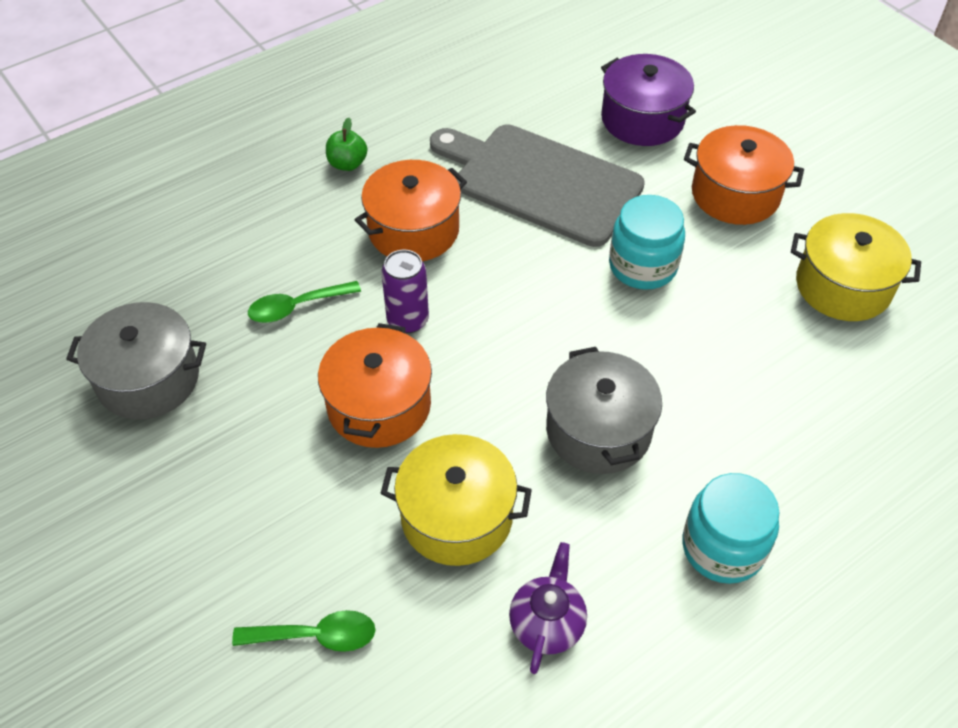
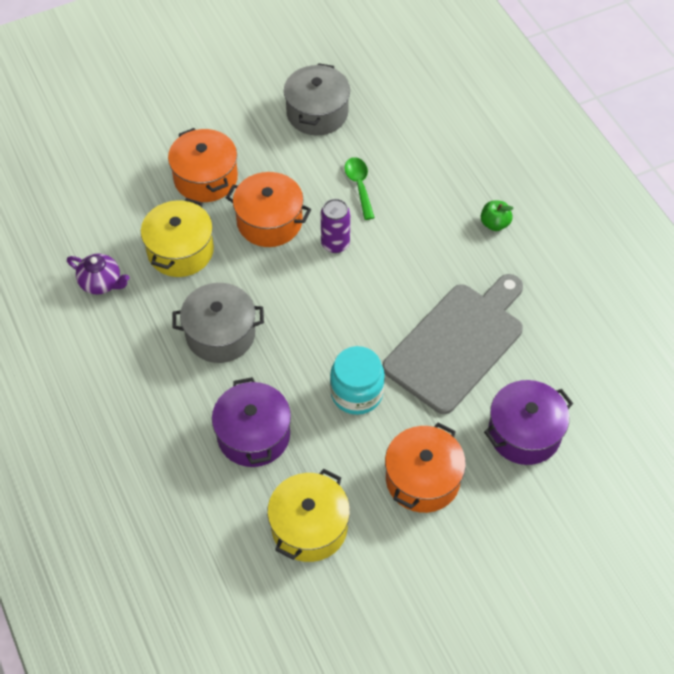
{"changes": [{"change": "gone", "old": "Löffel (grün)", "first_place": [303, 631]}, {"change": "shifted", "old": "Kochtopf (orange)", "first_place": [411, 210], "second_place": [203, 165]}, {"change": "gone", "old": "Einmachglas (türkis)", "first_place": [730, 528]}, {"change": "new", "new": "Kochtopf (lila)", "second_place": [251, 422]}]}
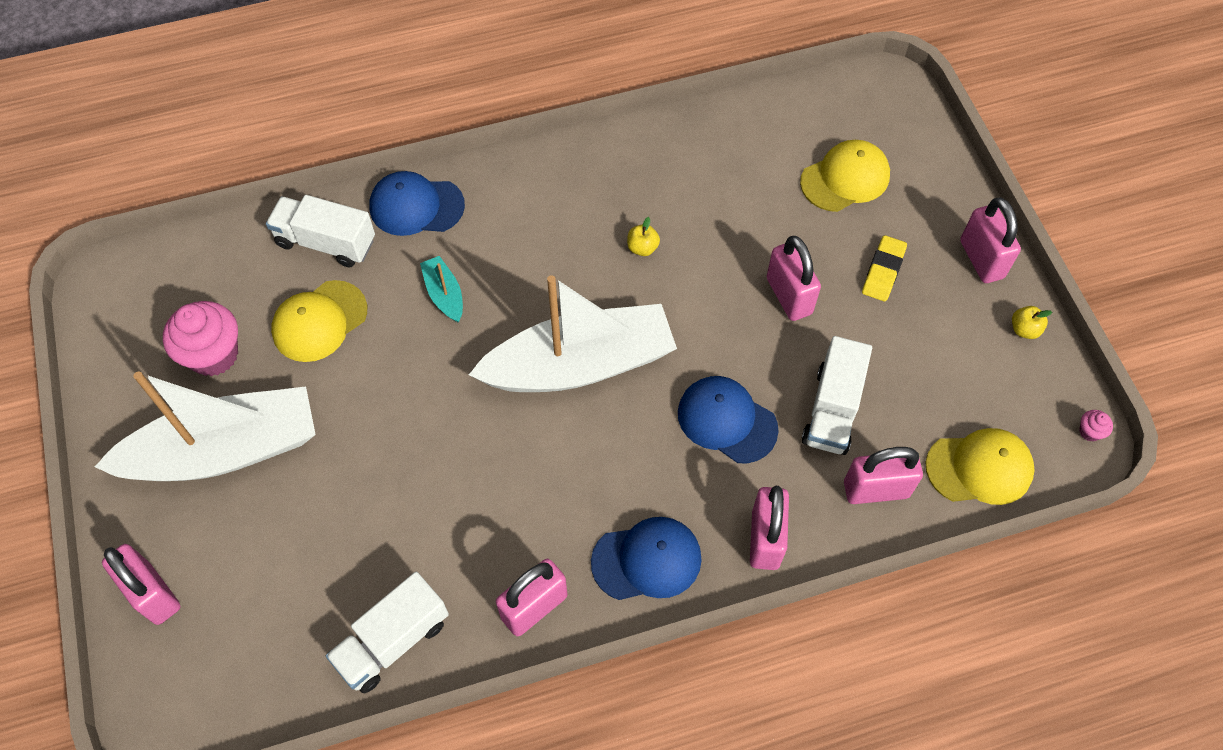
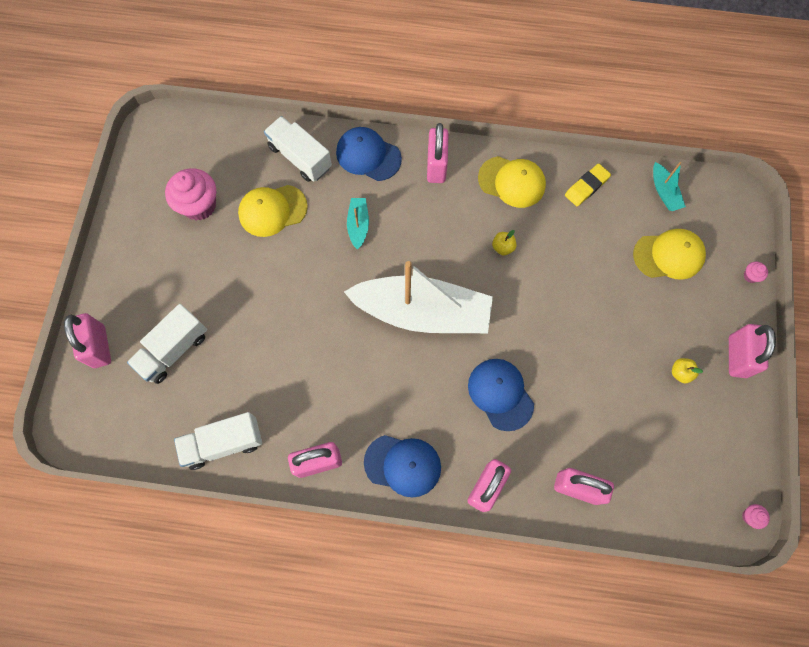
{"changes": [{"change": "gone", "old": "Boot (weiß)", "first_place": [205, 426]}, {"change": "shifted", "old": "Vorhängeschloss (rosa)", "first_place": [794, 278], "second_place": [438, 153]}, {"change": "shifted", "old": "Lastwagen (weiß)", "first_place": [837, 395], "second_place": [167, 344]}, {"change": "shifted", "old": "Radiergummi (gelb)", "first_place": [884, 268], "second_place": [588, 185]}, {"change": "shifted", "old": "Kappe (gelb)", "first_place": [980, 466], "second_place": [512, 182]}, {"change": "shifted", "old": "Apfel (gelb)", "first_place": [1032, 322], "second_place": [687, 370]}, {"change": "new", "new": "Boot (türkis)", "second_place": [669, 186]}, {"change": "new", "new": "Muffin (rosa)", "second_place": [756, 272]}]}
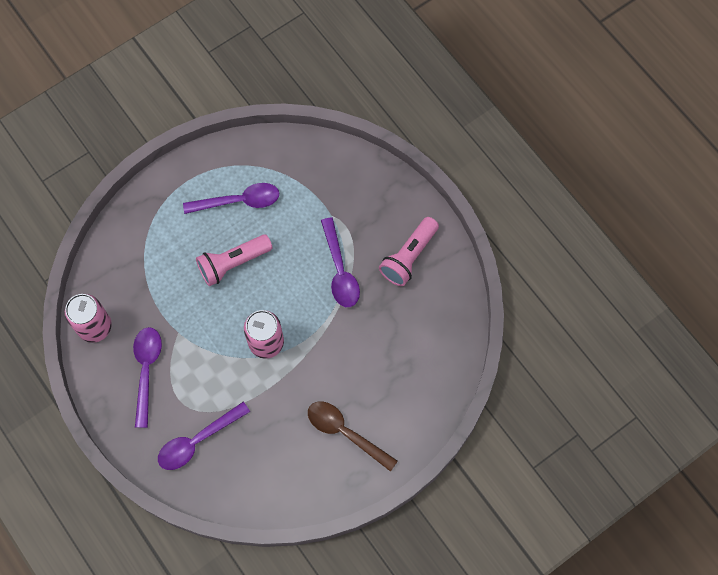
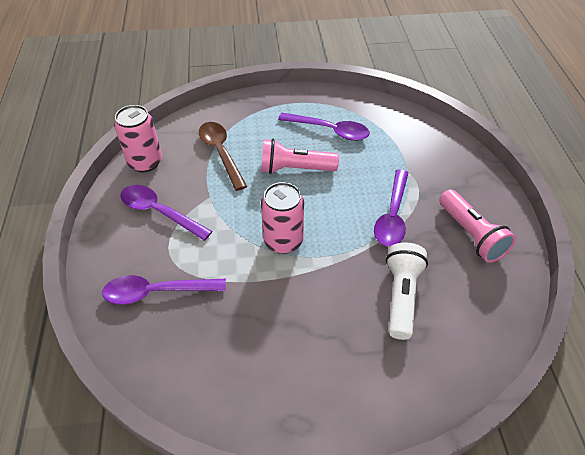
{"changes": [{"change": "rotated", "old": "Löffel (lila)", "first_place": [147, 377], "second_place": [166, 213], "degrees": -90}, {"change": "shifted", "old": "Löffel (braun)", "first_place": [353, 437], "second_place": [223, 156]}, {"change": "rotated", "old": "Taschenlampe (rosa)", "first_place": [409, 251], "second_place": [477, 226], "degrees": -90}, {"change": "new", "new": "Taschenlampe (weiß)", "second_place": [407, 291]}]}
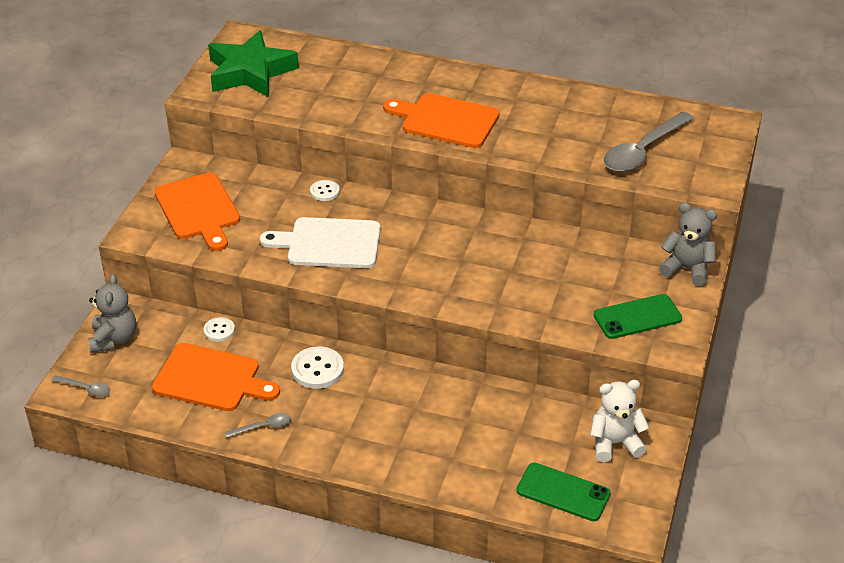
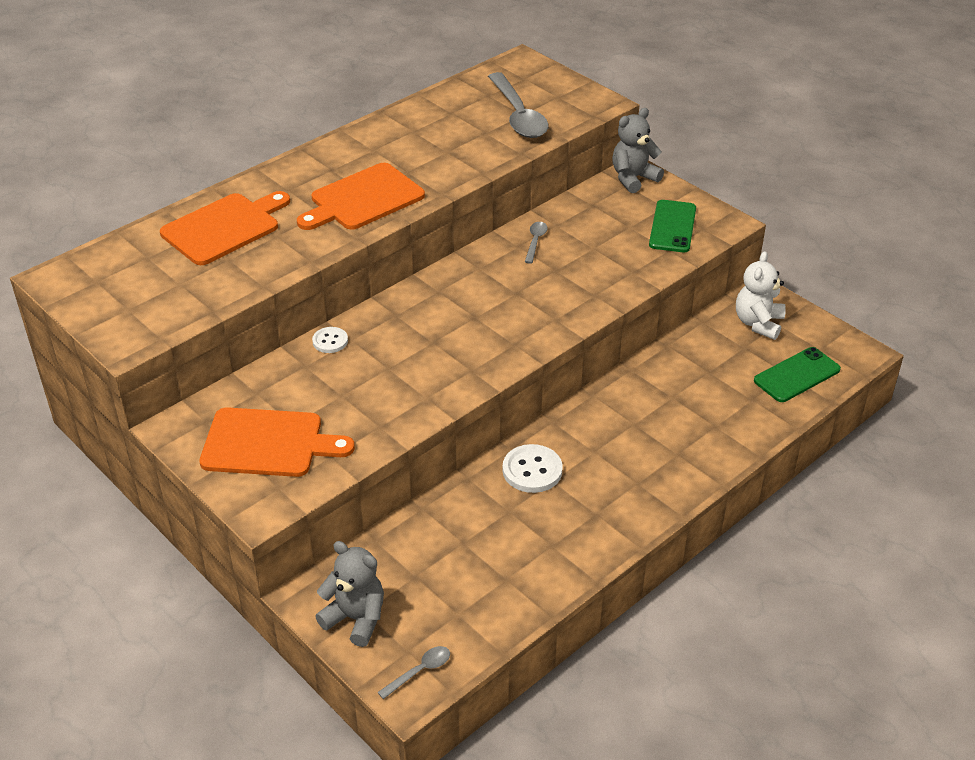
{"changes": [{"change": "shifted", "old": "Schneidebrett (orange)", "first_place": [216, 377], "second_place": [225, 228]}, {"change": "gone", "old": "Knopf (weiß)", "first_place": [219, 329]}, {"change": "gone", "old": "Stern (grün)", "first_place": [253, 63]}, {"change": "shifted", "old": "Löffel (grau)", "first_place": [258, 425], "second_place": [536, 242]}, {"change": "gone", "old": "Schneidebrett (weiß)", "first_place": [320, 242]}]}
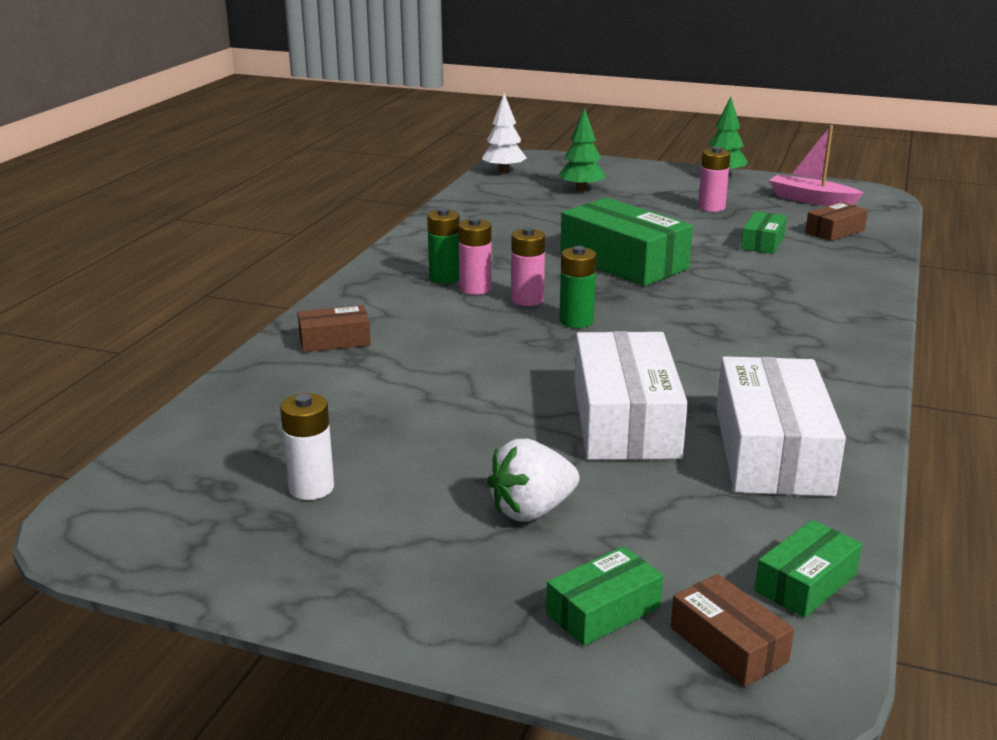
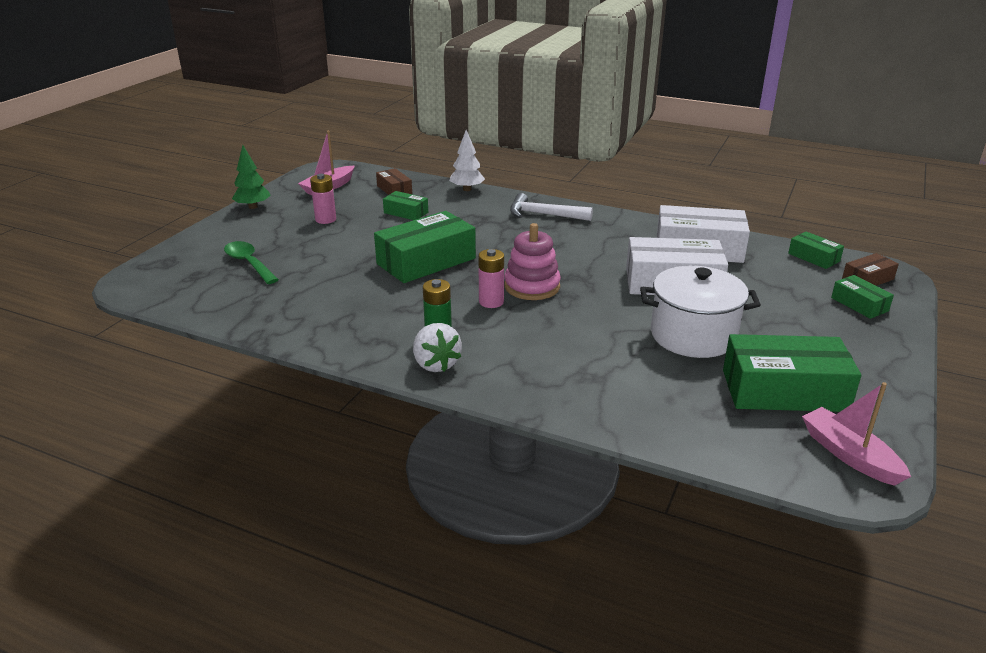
{"changes": [{"change": "swapped", "old": "Batterie (weiß)", "new": "Schachtel (grün)", "first_place": [307, 446], "second_place": [792, 373]}, {"change": "gone", "old": "Schachtel (braun)", "first_place": [334, 328]}, {"change": "gone", "old": "Batterie (rosa)", "first_place": [475, 256]}, {"change": "shifted", "old": "Baum (weiß)", "first_place": [504, 133], "second_place": [467, 160]}, {"change": "shifted", "old": "Erdbeere (weiß)", "first_place": [533, 480], "second_place": [437, 347]}, {"change": "swapped", "old": "Baum (grün)", "new": "Löffel (grün)", "first_place": [581, 150], "second_place": [251, 262]}, {"change": "swapped", "old": "Batterie (grün)", "new": "Stapelspielzeug (rosa)", "first_place": [578, 287], "second_place": [532, 261]}, {"change": "new", "new": "Hammer (weiß)", "second_place": [551, 207]}, {"change": "new", "new": "Kochtopf (weiß)", "second_place": [700, 312]}, {"change": "new", "new": "Boot (rosa)", "second_place": [856, 434]}]}
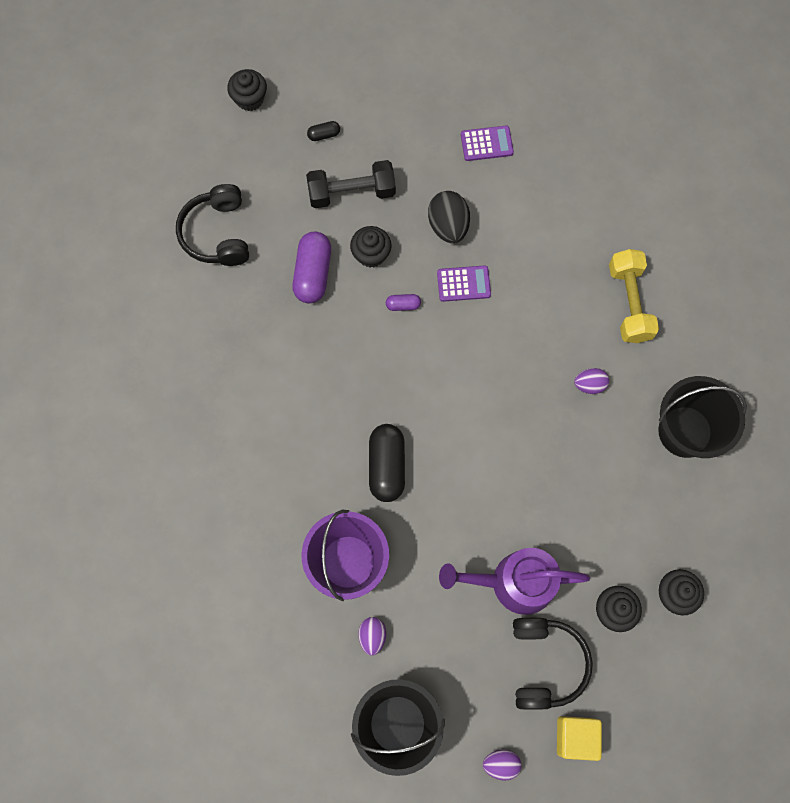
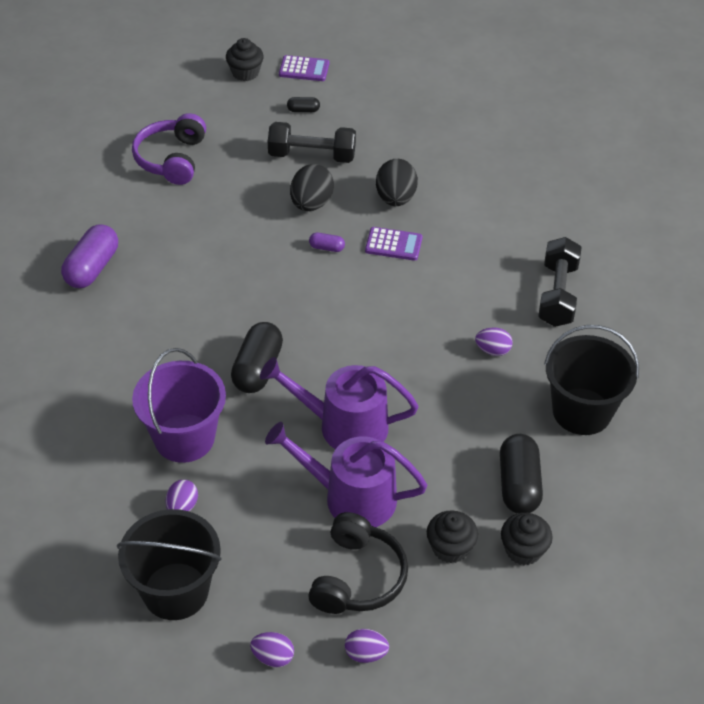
{"changes": [{"change": "repainted", "old": "Kopfhörer (schwarz)", "new": "Kopfhörer (lila)", "first_place": [212, 225], "second_place": [169, 149]}, {"change": "shifted", "old": "Kapsel (lila)", "first_place": [311, 267], "second_place": [89, 256]}, {"change": "swapped", "old": "Muffin (schwarz)", "new": "Ei (schwarz)", "first_place": [371, 247], "second_place": [312, 187]}, {"change": "shifted", "old": "Taschenrechner (lila)", "first_place": [487, 143], "second_place": [304, 68]}, {"change": "swapped", "old": "Kubus (gelb)", "new": "Ei (lila)", "first_place": [579, 738], "second_place": [367, 646]}, {"change": "repainted", "old": "Hantel (gelb)", "new": "Hantel (schwarz)", "first_place": [634, 296], "second_place": [559, 282]}, {"change": "new", "new": "Gießkanne (lila)", "second_place": [339, 403]}, {"change": "new", "new": "Kapsel (schwarz)", "second_place": [521, 474]}]}
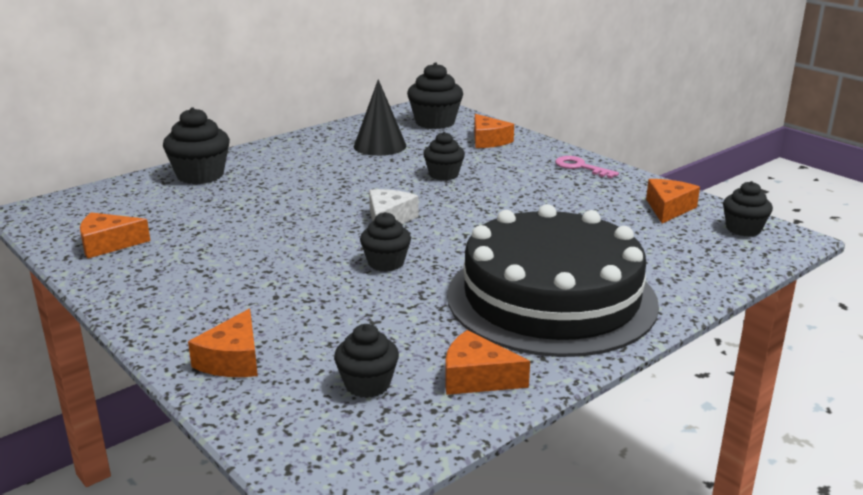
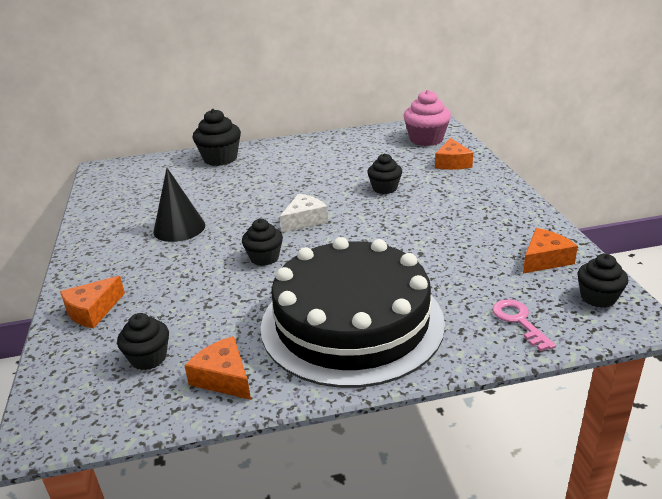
{"changes": [{"change": "gone", "old": "Käse (orange)", "first_place": [115, 235]}, {"change": "shifted", "old": "Kegel (schwarz)", "first_place": [380, 117], "second_place": [179, 205]}, {"change": "repainted", "old": "Muffin (schwarz)", "new": "Muffin (rosa)", "first_place": [435, 95], "second_place": [427, 118]}, {"change": "shifted", "old": "Schlüssel (rosa)", "first_place": [587, 167], "second_place": [524, 325]}]}
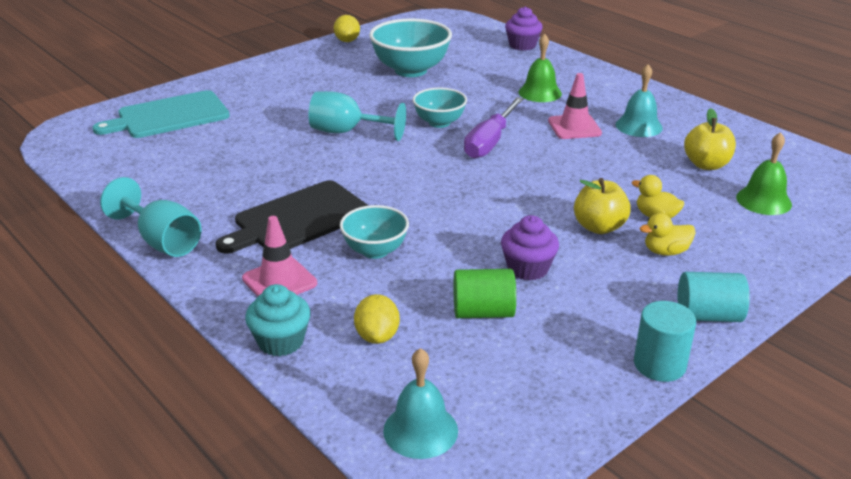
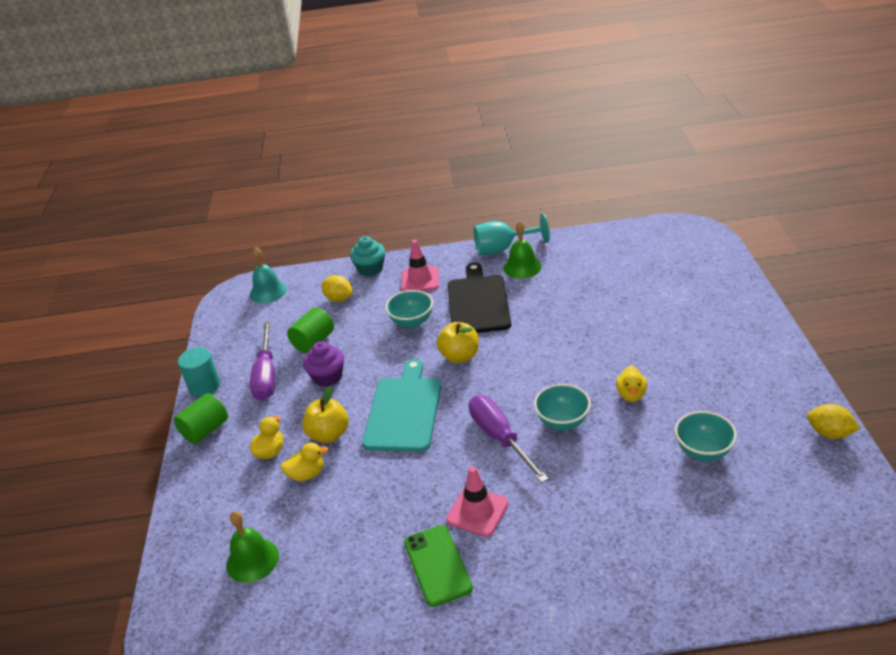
{"changes": [{"change": "shifted", "old": "Schneidebrett (türkis)", "first_place": [161, 114], "second_place": [401, 405]}, {"change": "gone", "old": "Kelch (türkis)", "first_place": [357, 116]}, {"change": "scaled", "old": "Schüssel (türkis)", "first_place": [410, 47], "second_place": [706, 436], "factor": 0.6}, {"change": "gone", "old": "Muffin (lila)", "first_place": [524, 29]}, {"change": "shifted", "old": "Glocke (grün)", "first_place": [540, 68], "second_place": [522, 250]}, {"change": "swapped", "old": "Glocke (türkis)", "new": "Handy (grün)", "first_place": [639, 100], "second_place": [438, 566]}, {"change": "repainted", "old": "Vollzylinder (türkis)", "new": "Vollzylinder (grün)", "first_place": [714, 297], "second_place": [201, 418]}, {"change": "shifted", "old": "Apfel (gelb)", "first_place": [710, 139], "second_place": [458, 342]}, {"change": "new", "new": "Schraubenzieher (lila)", "second_place": [262, 361]}, {"change": "new", "new": "Ente (gelb)", "second_place": [631, 383]}]}
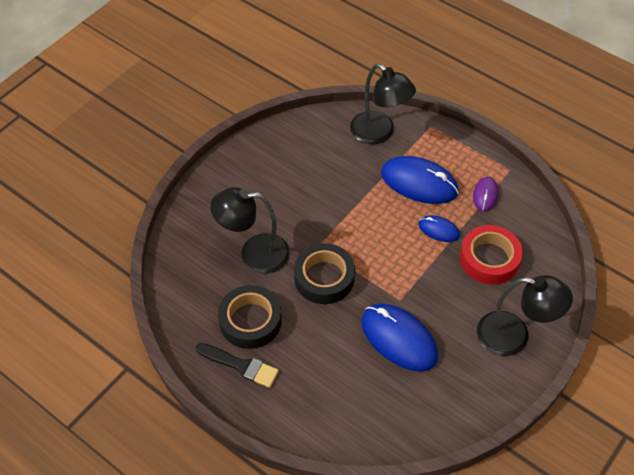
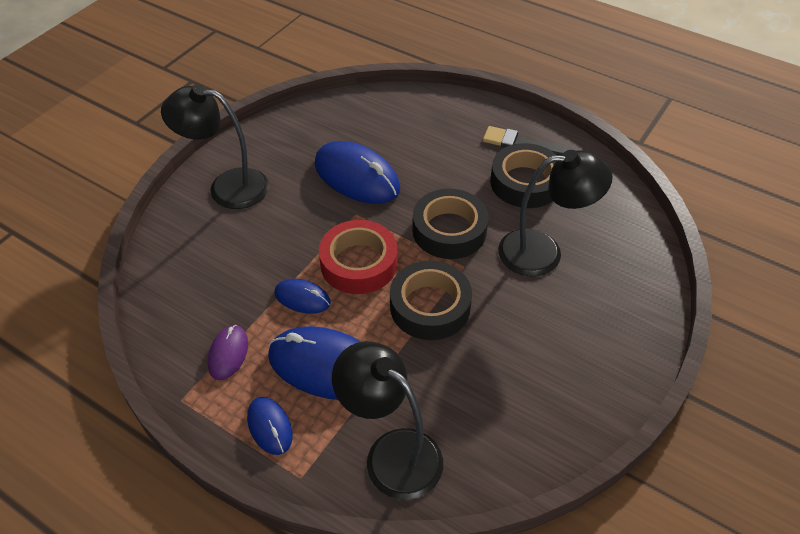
{"changes": [{"change": "shifted", "old": "Klebeband (rot)", "first_place": [491, 255], "second_place": [358, 257]}, {"change": "new", "new": "Computermaus (blau)", "second_place": [269, 426]}, {"change": "new", "new": "Klebeband (schwarz)", "second_place": [431, 300]}]}
